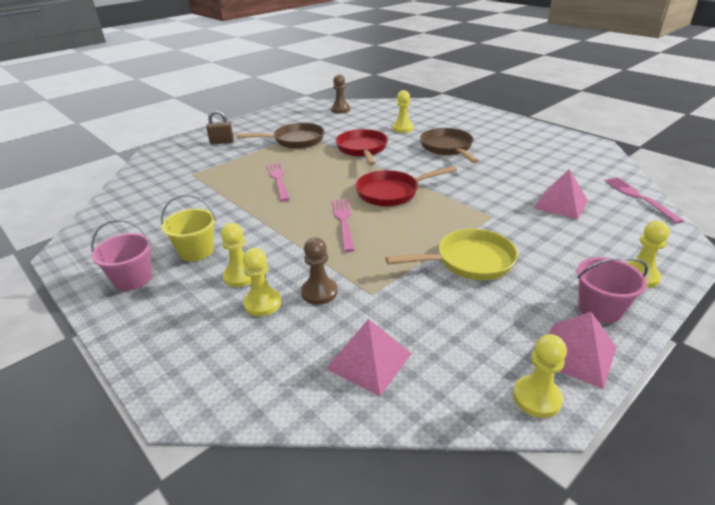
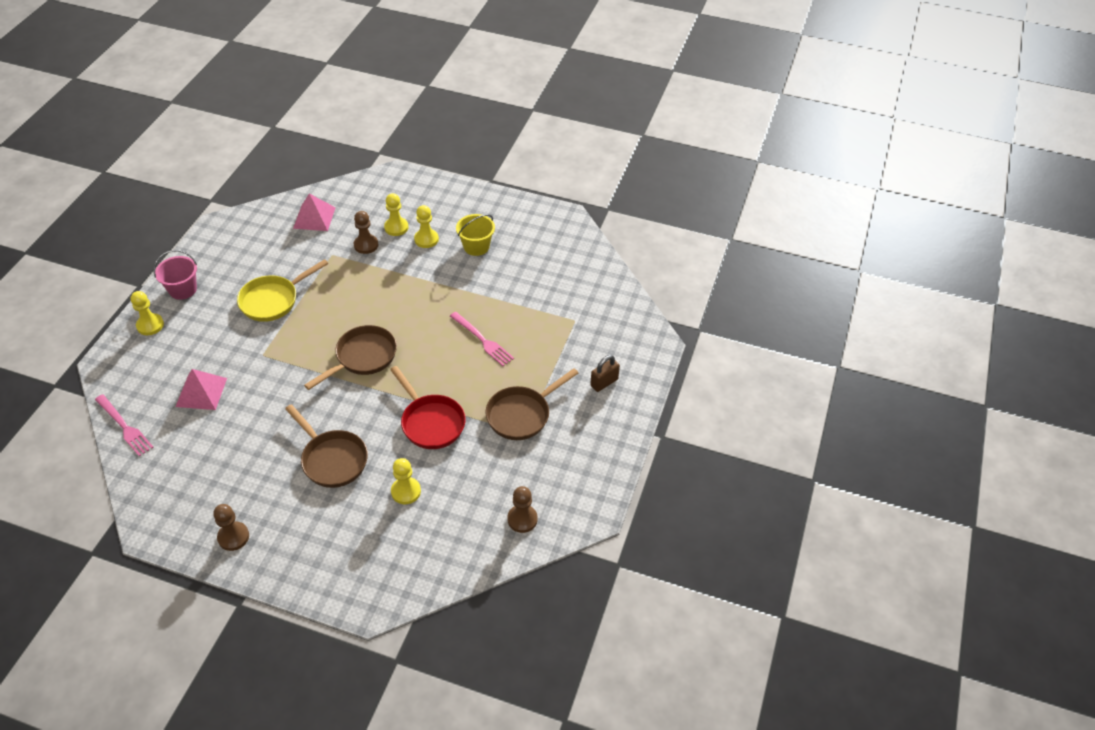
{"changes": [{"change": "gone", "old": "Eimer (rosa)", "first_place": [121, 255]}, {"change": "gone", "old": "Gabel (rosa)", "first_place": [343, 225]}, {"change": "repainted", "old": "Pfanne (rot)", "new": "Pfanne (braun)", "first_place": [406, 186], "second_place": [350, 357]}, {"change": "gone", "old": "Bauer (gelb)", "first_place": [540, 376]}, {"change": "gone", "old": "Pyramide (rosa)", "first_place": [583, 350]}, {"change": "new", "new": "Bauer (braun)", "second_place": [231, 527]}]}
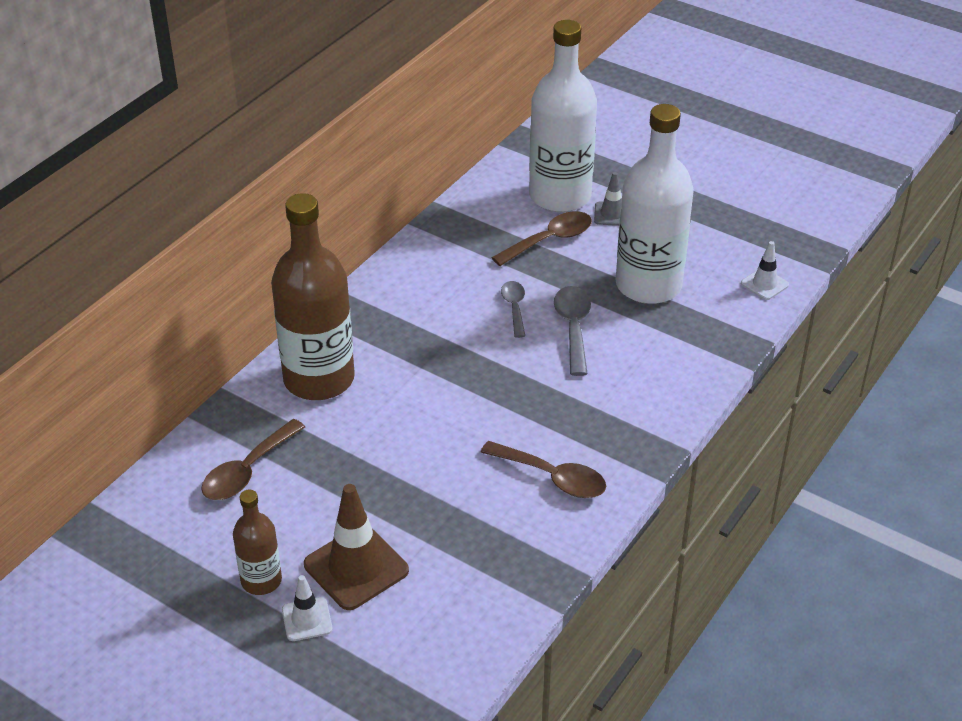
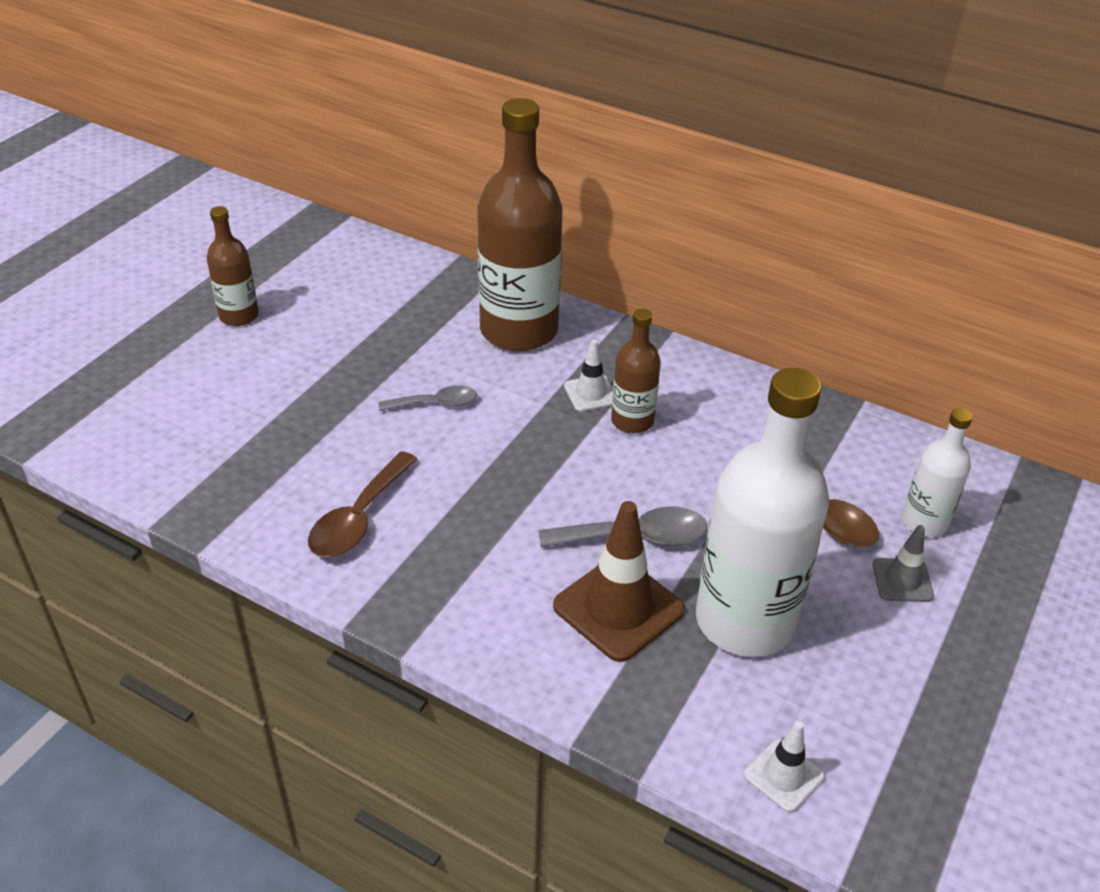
{"changes": [{"change": "gone", "old": "Löffel (braun)", "first_place": [253, 459]}, {"change": "shifted", "old": "Leitkegel (weiß)", "first_place": [307, 608], "second_place": [588, 375]}, {"change": "shifted", "old": "Leitkegel (braun)", "first_place": [356, 547], "second_place": [619, 581]}, {"change": "shifted", "old": "Löffel (grau)", "first_place": [513, 309], "second_place": [427, 398]}, {"change": "scaled", "old": "Flasche (weiß)", "first_place": [563, 116], "second_place": [937, 472], "factor": 0.51}, {"change": "new", "new": "Flasche (braun)", "second_place": [636, 371]}]}
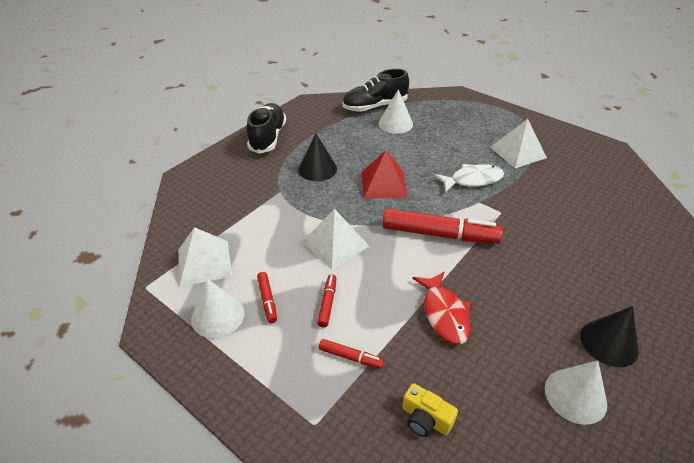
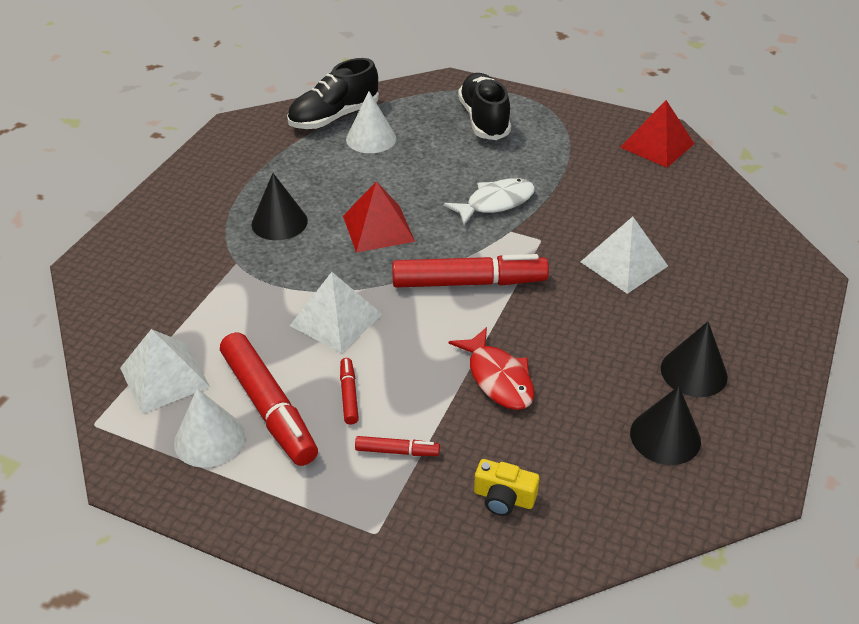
{"changes": [{"change": "shifted", "old": "Schuh (schwarz)", "first_place": [266, 128], "second_place": [484, 106]}, {"change": "scaled", "old": "Filzstift (rot)", "first_place": [267, 297], "second_place": [269, 399], "factor": 2.17}, {"change": "shifted", "old": "Pyramide (weiß)", "first_place": [518, 143], "second_place": [624, 255]}, {"change": "repainted", "old": "Kegel (weiß)", "new": "Kegel (schwarz)", "first_place": [576, 392], "second_place": [665, 425]}, {"change": "new", "new": "Pyramide (rot)", "second_place": [657, 134]}]}
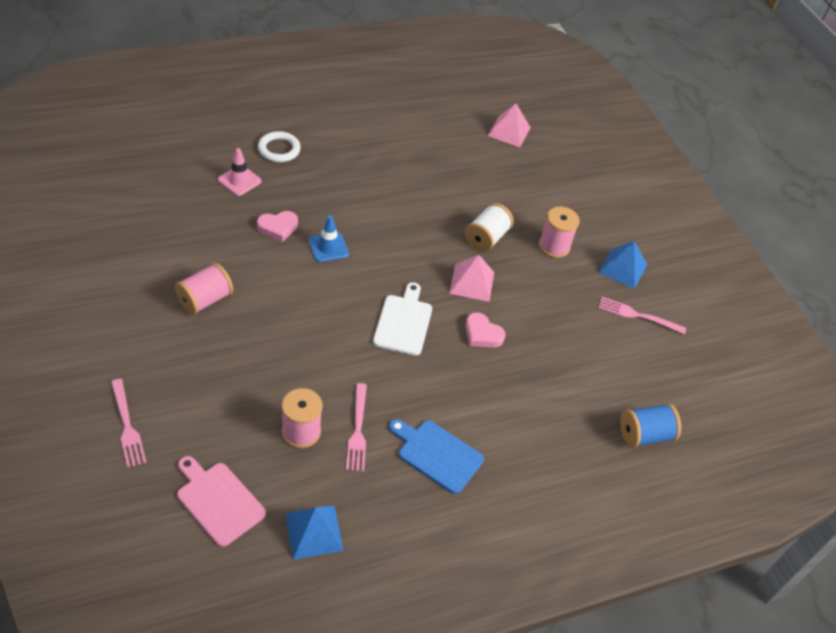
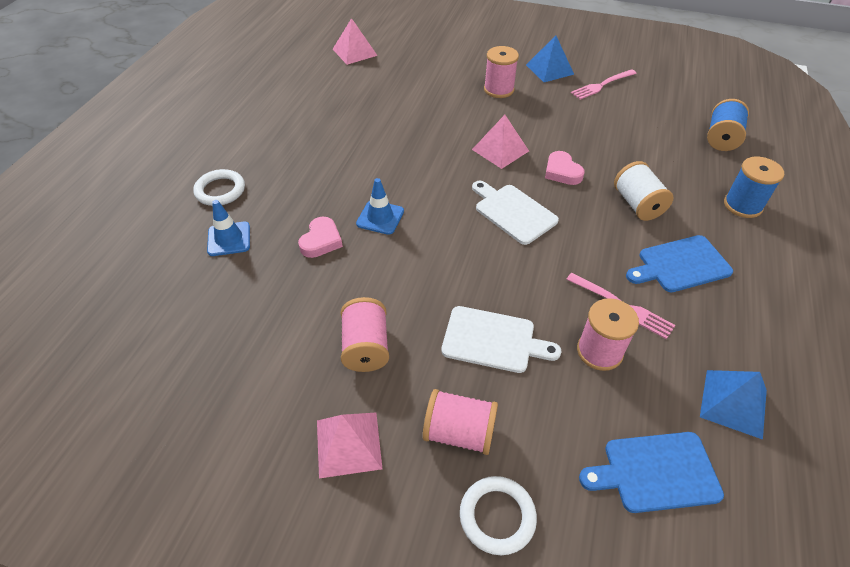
{"changes": [{"change": "swapped", "old": "Gabel (rosa)", "new": "Ring (weiß)", "first_place": [128, 423], "second_place": [498, 515]}, {"change": "repainted", "old": "Schneidebrett (rosa)", "new": "Schneidebrett (blau)", "first_place": [221, 501], "second_place": [651, 472]}, {"change": "repainted", "old": "Leitkegel (rosa)", "new": "Leitkegel (blau)", "first_place": [240, 172], "second_place": [228, 228]}, {"change": "shifted", "old": "Garnrolle (weiß)", "first_place": [489, 227], "second_place": [644, 191]}, {"change": "rotated", "old": "Herz (rosa)", "first_place": [485, 330], "second_place": [565, 168], "degrees": 75}, {"change": "new", "new": "Pyramide (rosa)", "second_place": [349, 445]}, {"change": "new", "new": "Garnrolle (rosa)", "second_place": [460, 422]}, {"change": "new", "new": "Schneidebrett (weiß)", "second_place": [501, 339]}, {"change": "new", "new": "Garnrolle (blau)", "second_place": [754, 187]}]}
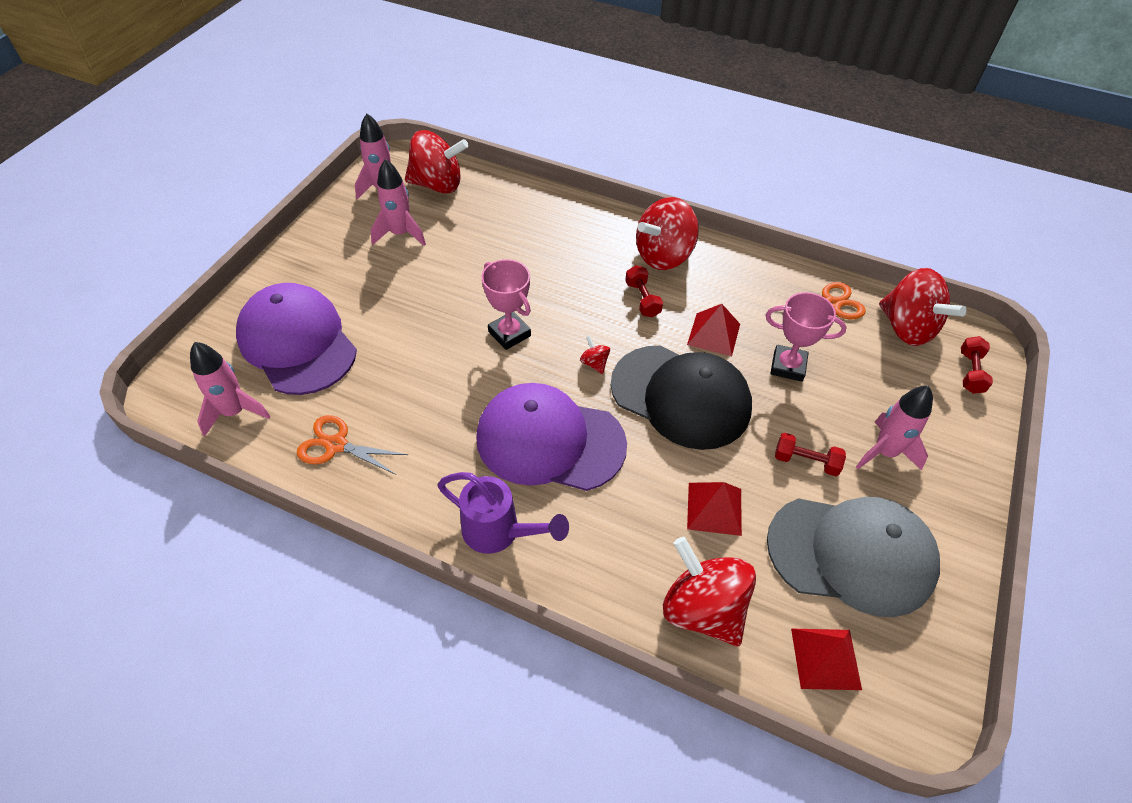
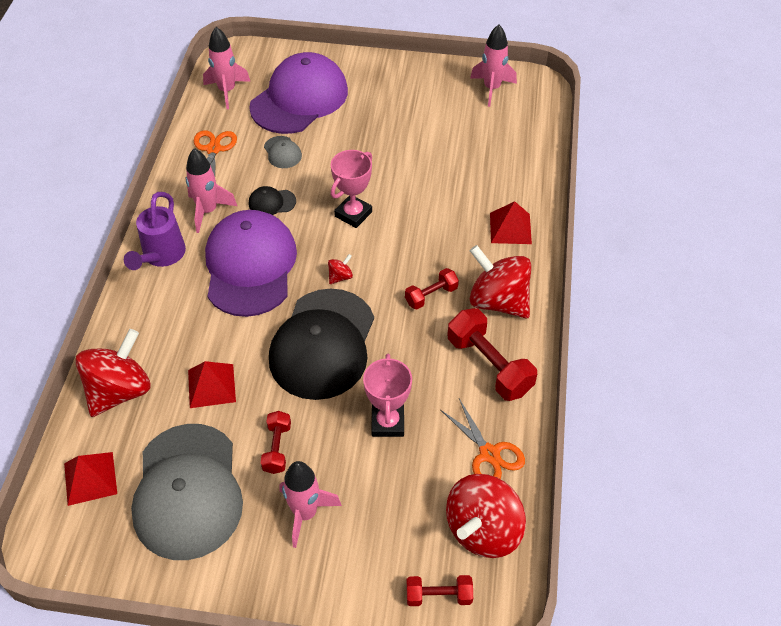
{"changes": [{"change": "shifted", "old": "Rakete (rosa)", "first_place": [398, 202], "second_place": [211, 190]}, {"change": "gone", "old": "Kreisel (rot)", "first_place": [437, 162]}, {"change": "shifted", "old": "Pyramide (rot)", "first_place": [713, 330], "second_place": [511, 222]}, {"change": "new", "new": "Kappe (schwarz)", "second_place": [272, 200]}, {"change": "new", "new": "Kappe (grau)", "second_place": [283, 152]}, {"change": "new", "new": "Hantel (rot)", "second_place": [492, 354]}]}
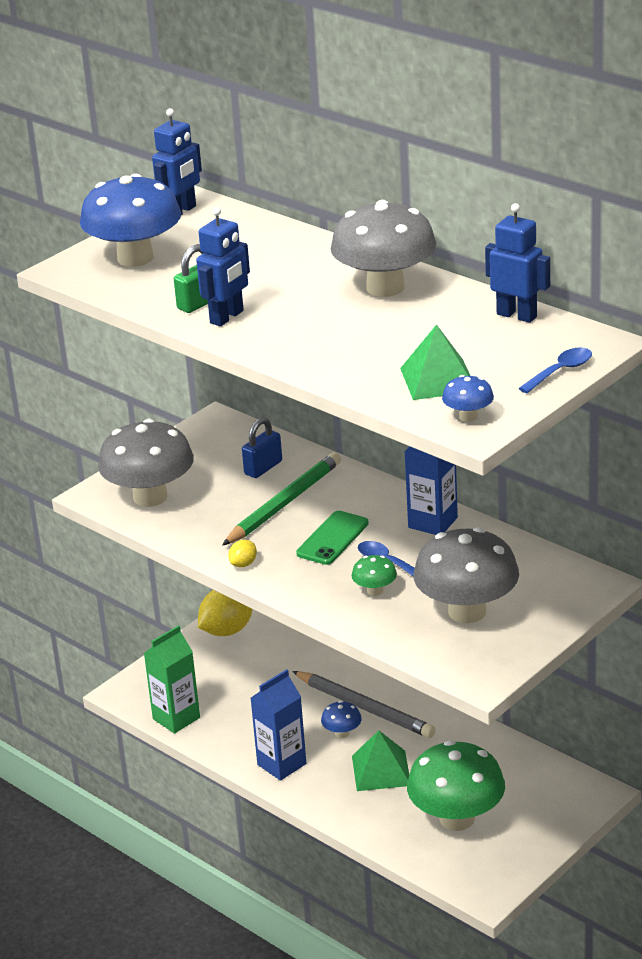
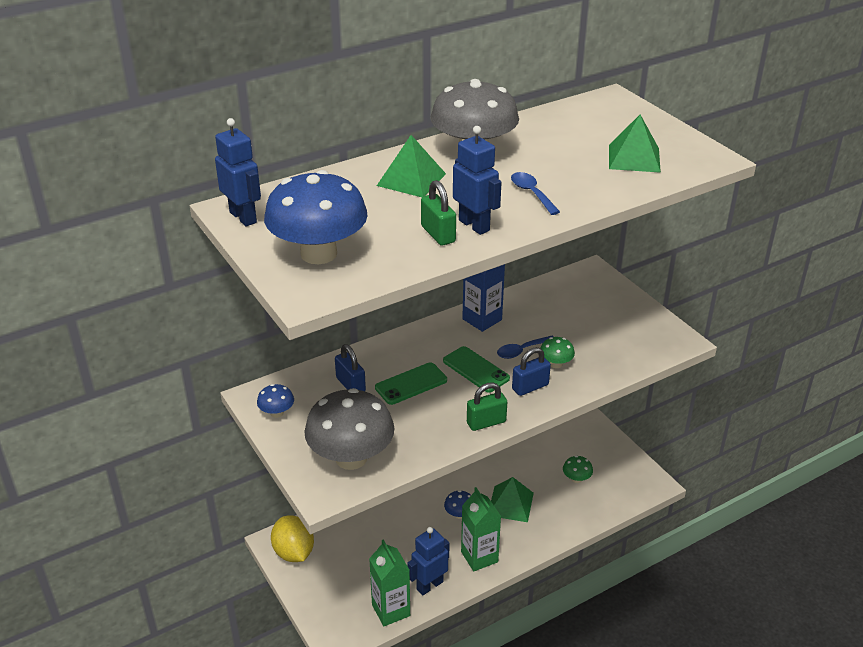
{"changes": [{"change": "swapped", "old": "Bleistift (grün)", "new": "Handy (grün)", "first_place": [281, 499], "second_place": [411, 384]}, {"change": "swapped", "old": "Zitrone (gelb)", "new": "Vorhängeschloss (grün)", "first_place": [242, 553], "second_place": [487, 406]}, {"change": "repainted", "old": "Getränkekarton (blau)", "new": "Getränkekarton (grün)", "first_place": [278, 725], "second_place": [481, 529]}, {"change": "gone", "old": "Bleistift (grau)", "first_place": [364, 704]}, {"change": "scaled", "old": "Pilz (grün)", "first_place": [456, 786], "second_place": [578, 469], "factor": 0.44}, {"change": "gone", "old": "Pilz (grau)", "first_place": [466, 575]}, {"change": "shifted", "old": "Pilz (blau)", "first_place": [468, 398], "second_place": [275, 401]}, {"change": "shifted", "old": "Roboter (blau)", "first_place": [517, 263], "second_place": [428, 561]}, {"change": "shifted", "old": "Löffel (blau)", "first_place": [555, 370], "second_place": [535, 193]}, {"change": "new", "new": "Pyramide (grün)", "second_place": [411, 166]}, {"change": "new", "new": "Vorhängeschloss (blau)", "second_place": [531, 371]}]}
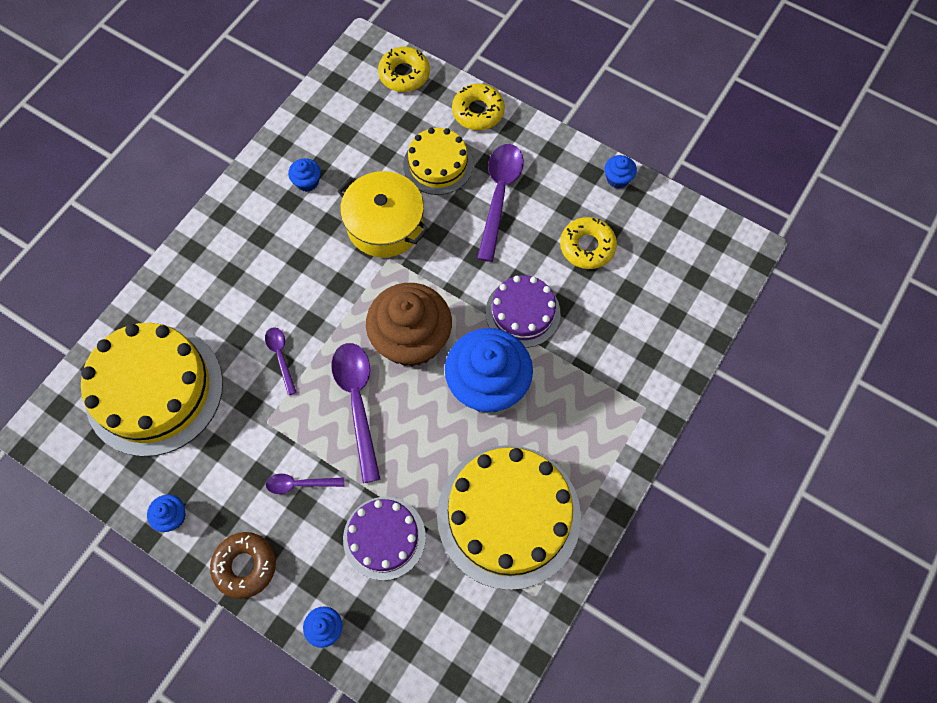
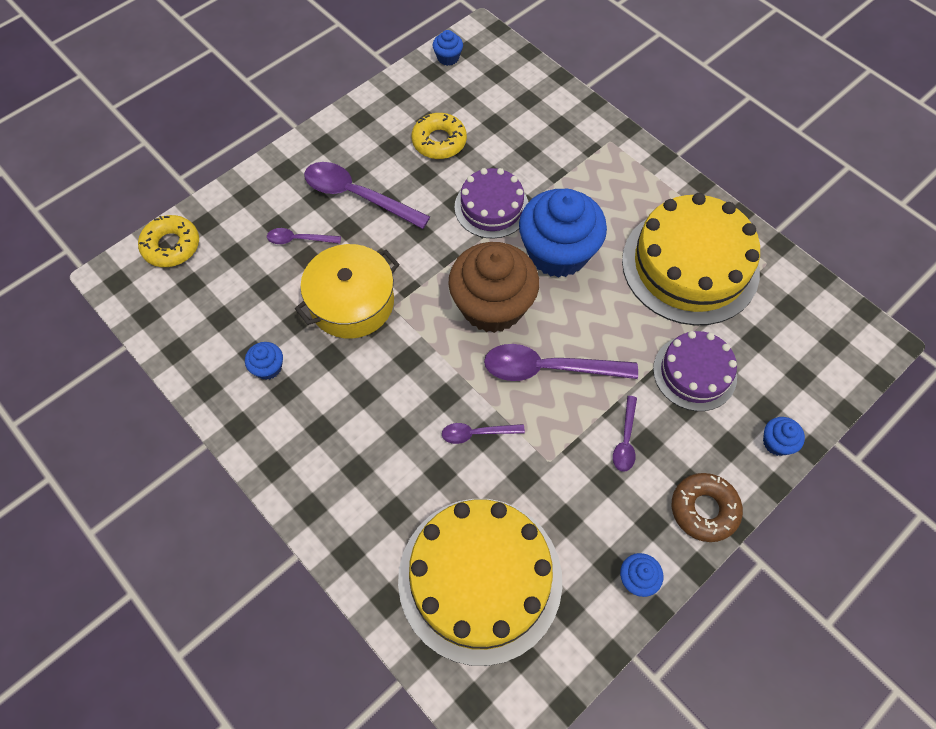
{"changes": [{"change": "swapped", "old": "Kuchen (gelb)", "new": "Löffel (lila)", "first_place": [438, 161], "second_place": [304, 236]}, {"change": "gone", "old": "Donut (gelb)", "first_place": [478, 107]}, {"change": "shifted", "old": "Muffin (blau)", "first_place": [621, 172], "second_place": [448, 48]}]}
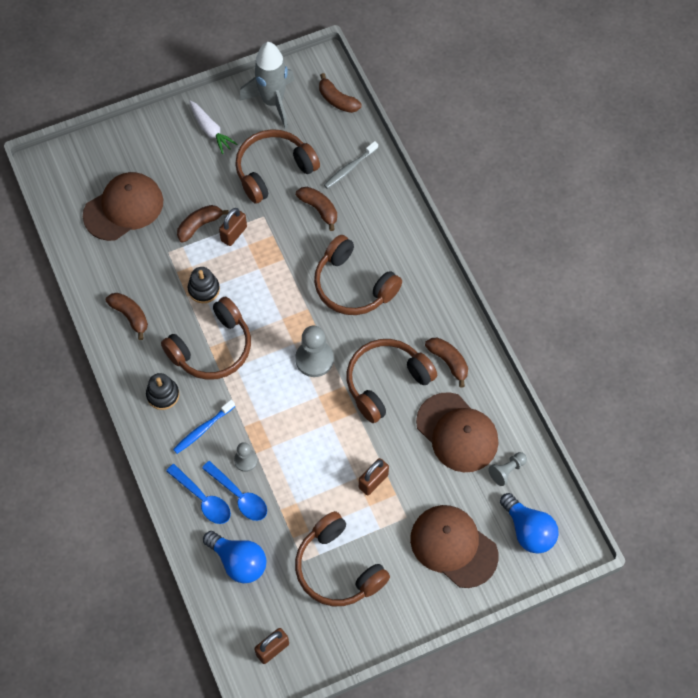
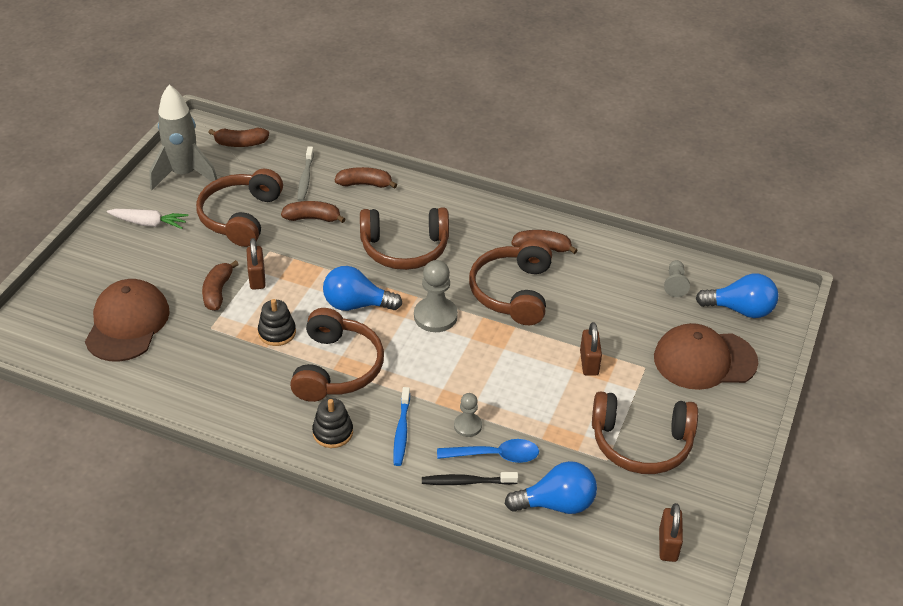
{"changes": [{"change": "shifted", "old": "Banane (braun)", "first_place": [127, 316], "second_place": [366, 178]}, {"change": "swapped", "old": "Löffel (blau)", "new": "Zahnbürste (schwarz)", "first_place": [198, 494], "second_place": [470, 478]}, {"change": "gone", "old": "Kappe (braun)", "first_place": [457, 432]}, {"change": "new", "new": "Glühbirne (blau)", "second_place": [362, 288]}]}
